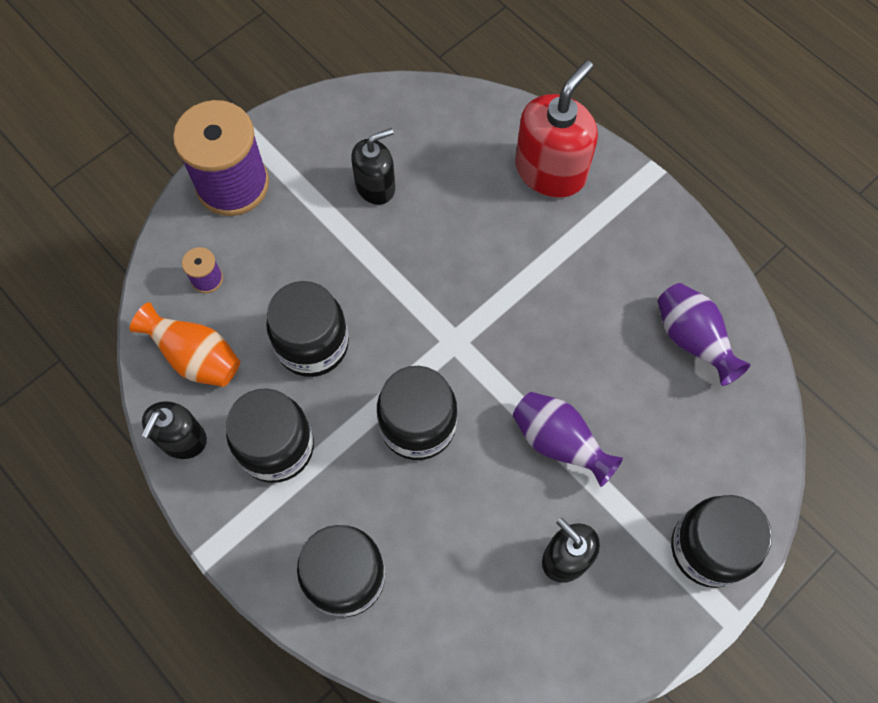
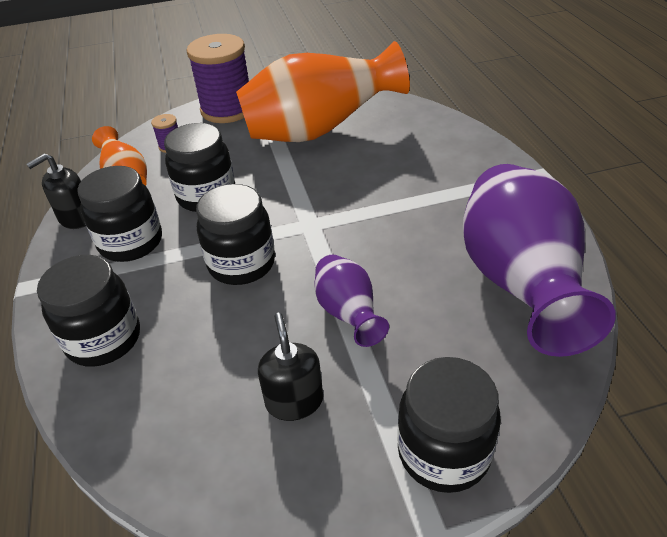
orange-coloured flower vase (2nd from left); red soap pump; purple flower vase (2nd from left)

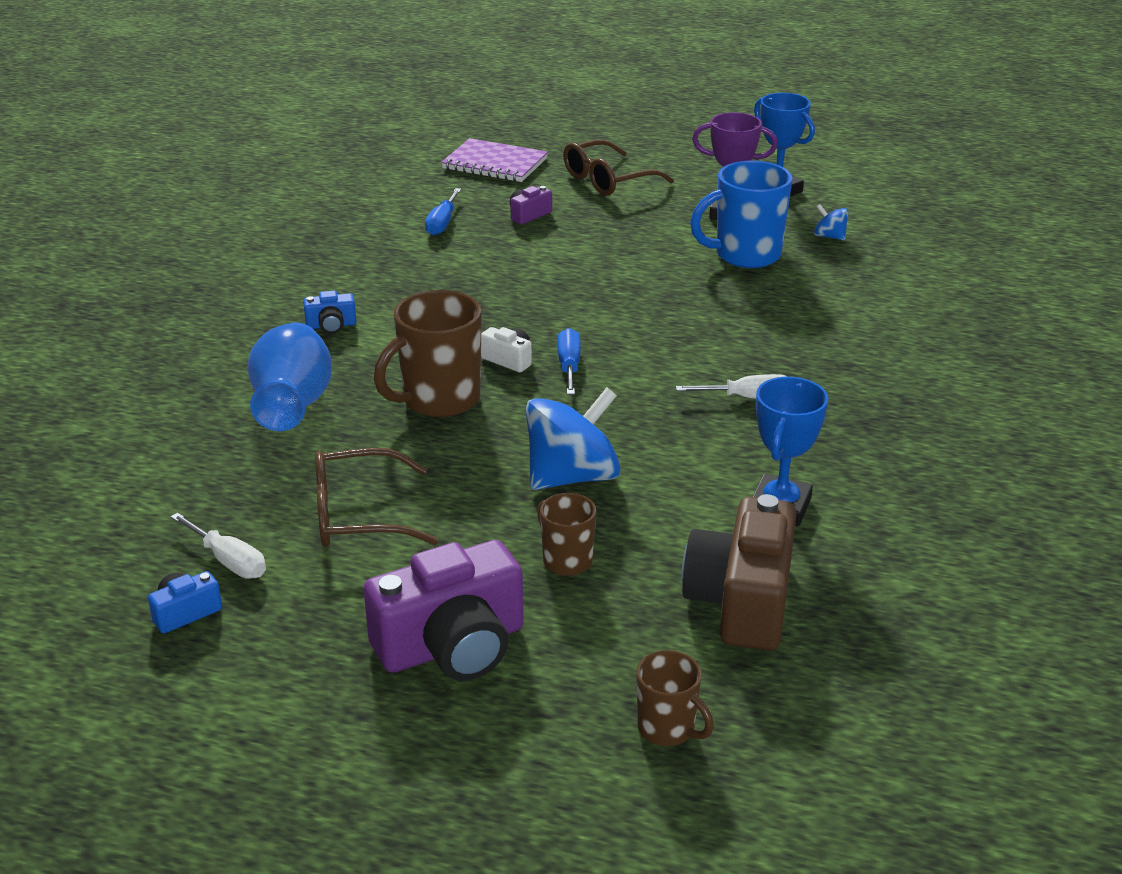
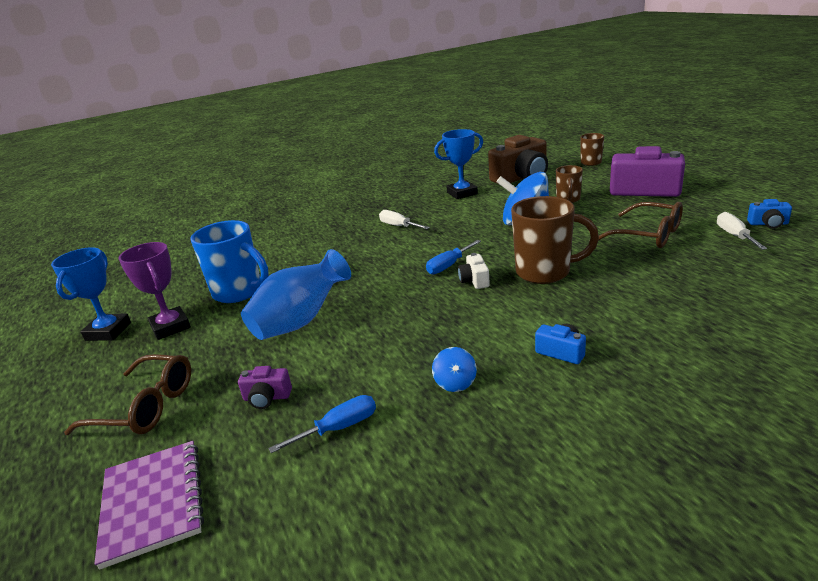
cobalt flower vase; cobalt toy top (1st from left)

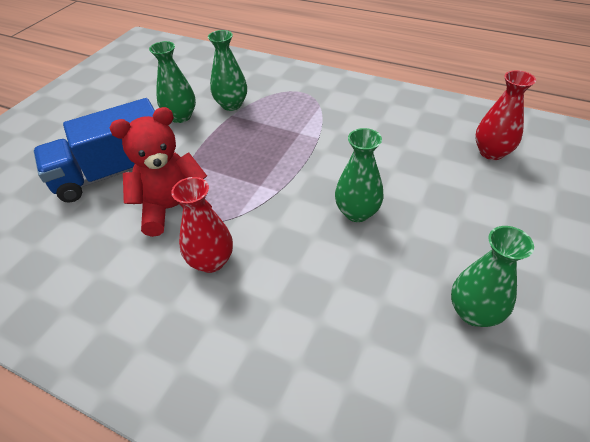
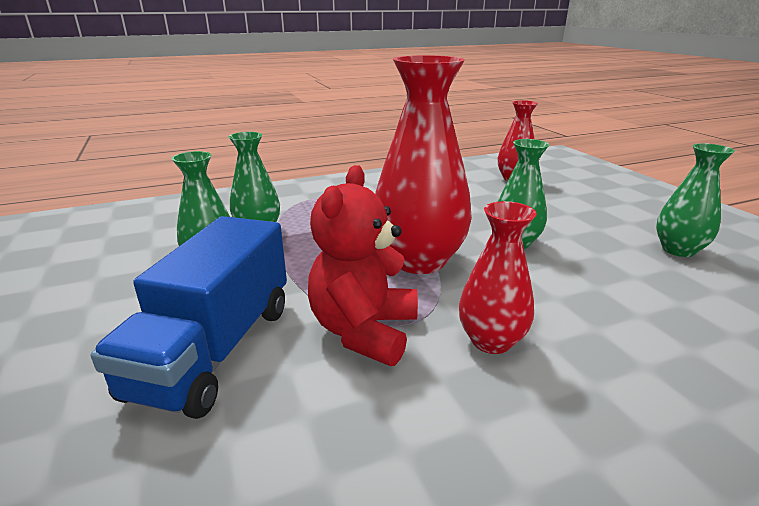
red flower vase (1st from left)

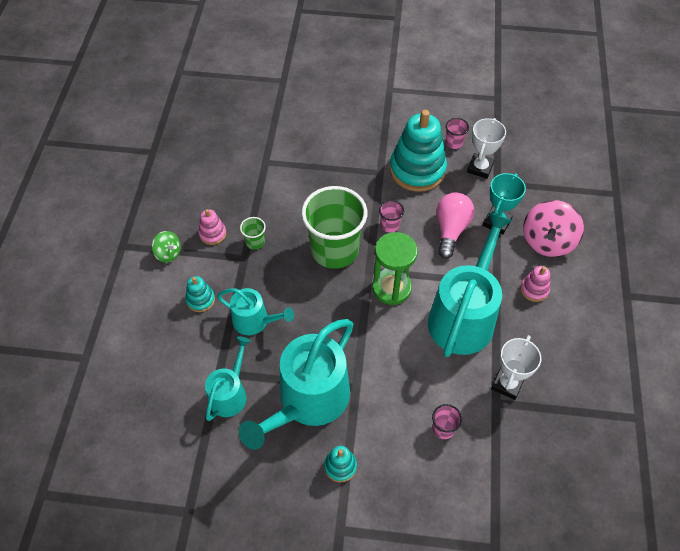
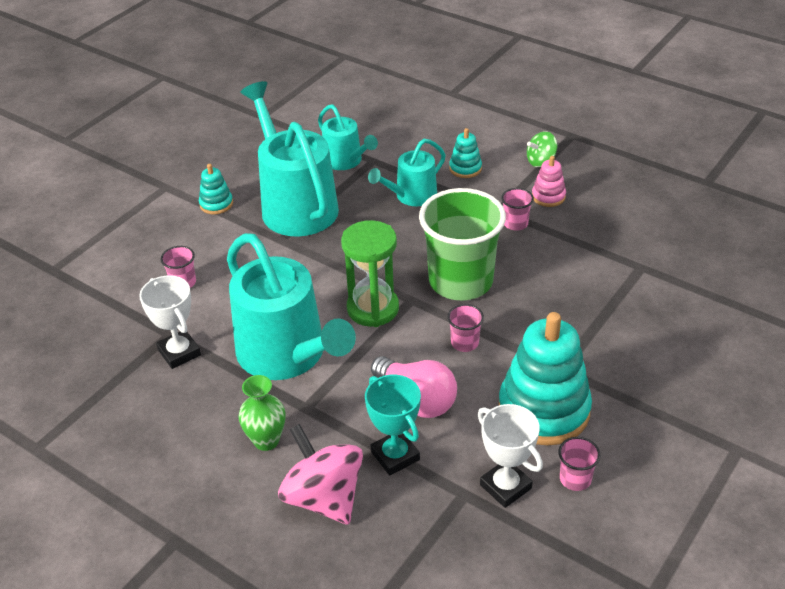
pink tumbler (3rd from left); leaf-green flower vase

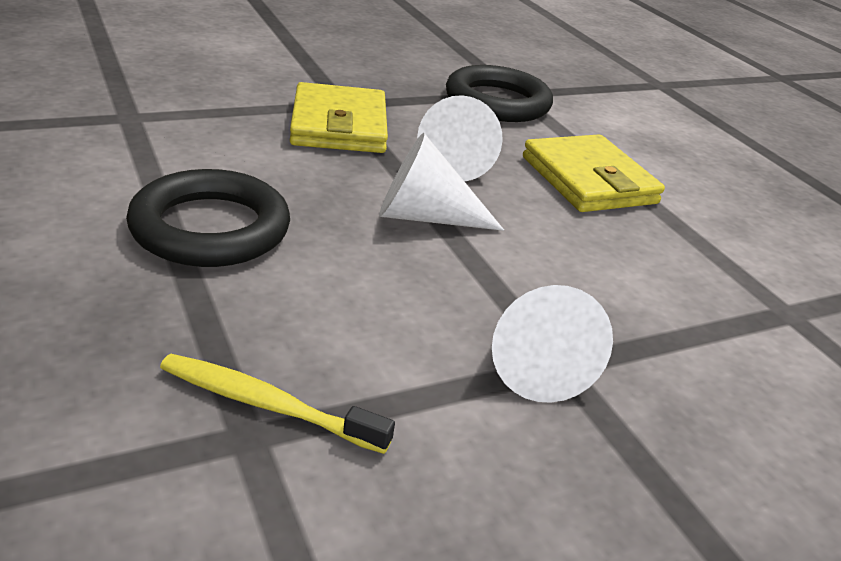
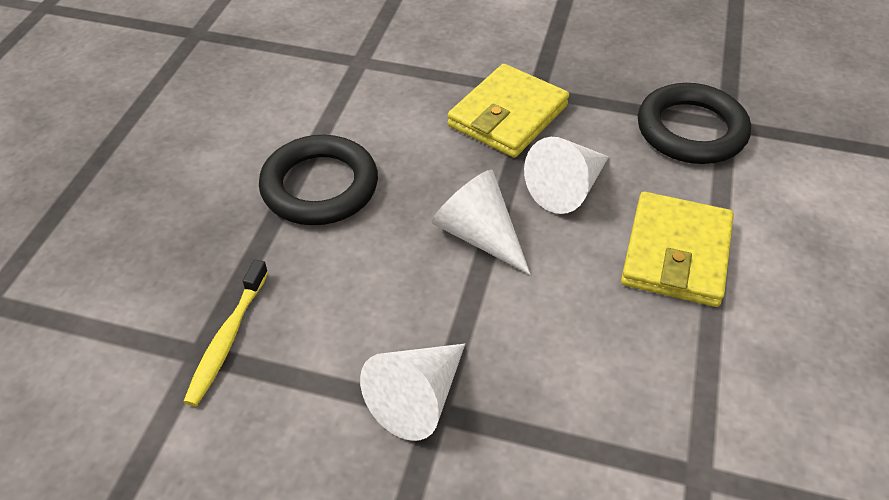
bright yellow dental brush

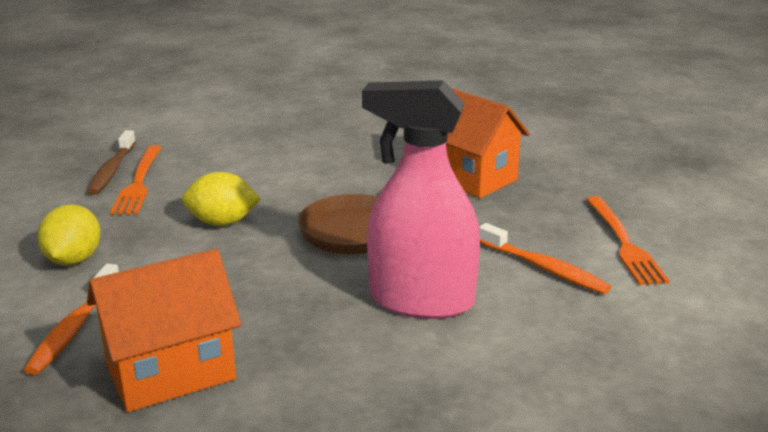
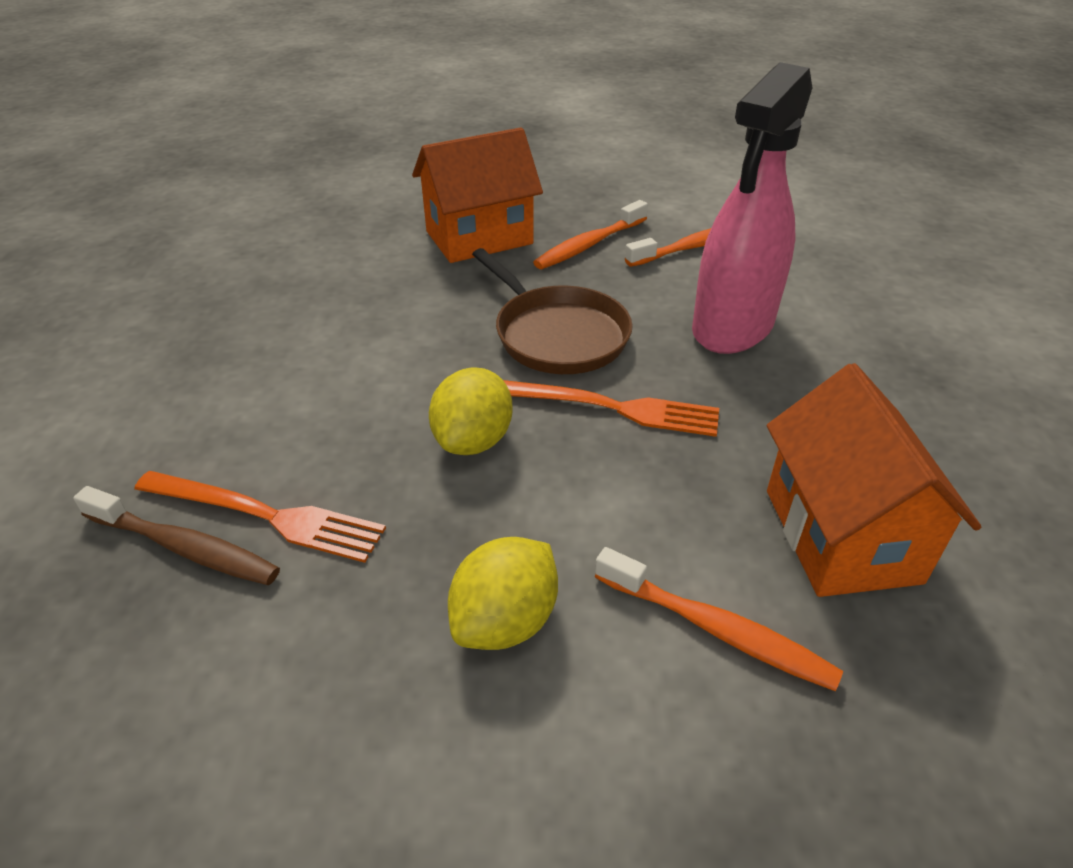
bright yellow citrus fruit (2nd from left); orange-coloured table fork (2nd from left); orange-coloured dental brush (1st from left)

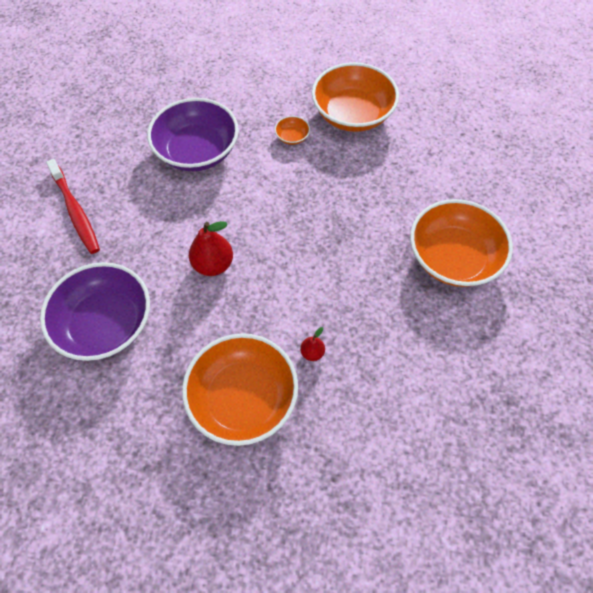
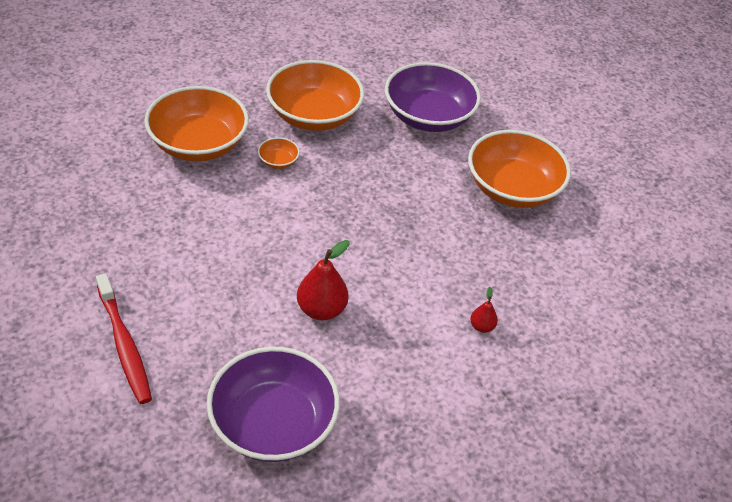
red dental brush; purple deep dish (2nd from left); orange-coloured deep dish (1st from left)

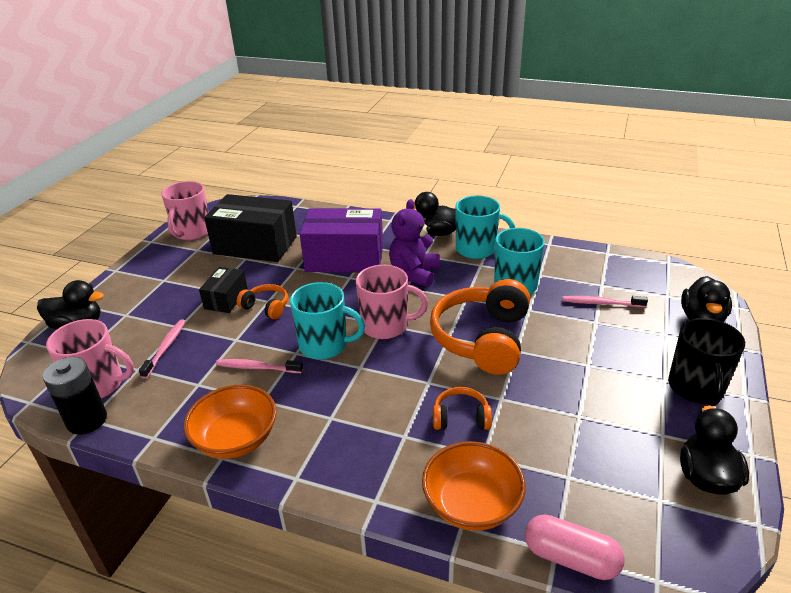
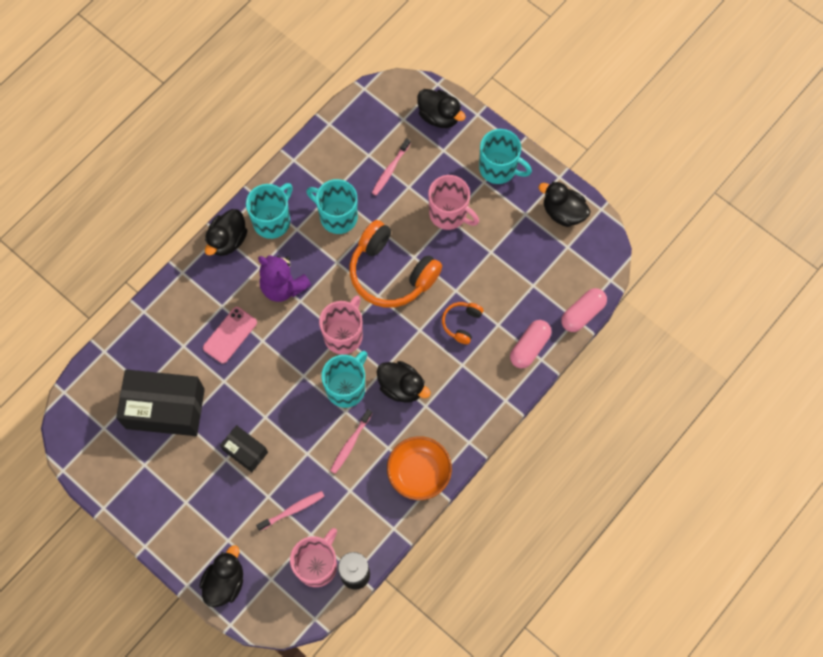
pink dental brush (1st from left); pink coffee mug (3rd from left); jet-black box (1st from left); orange-coloured over-ear headphones (1st from left in the first image); pink smartphone; pink pill shape (1st from left); turquoise coffee mug (4th from left); jet-black rubber duck (3rd from left)

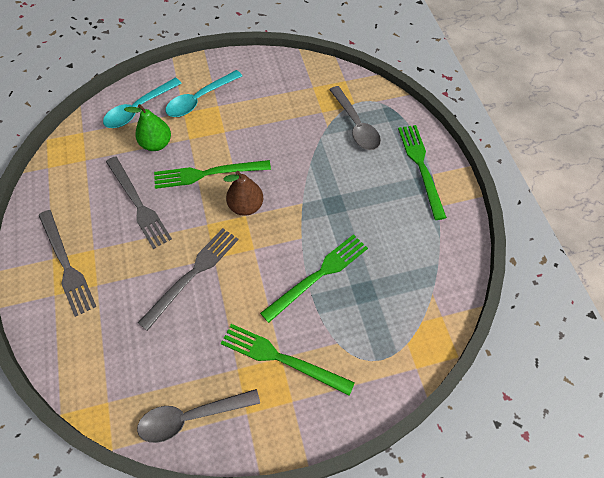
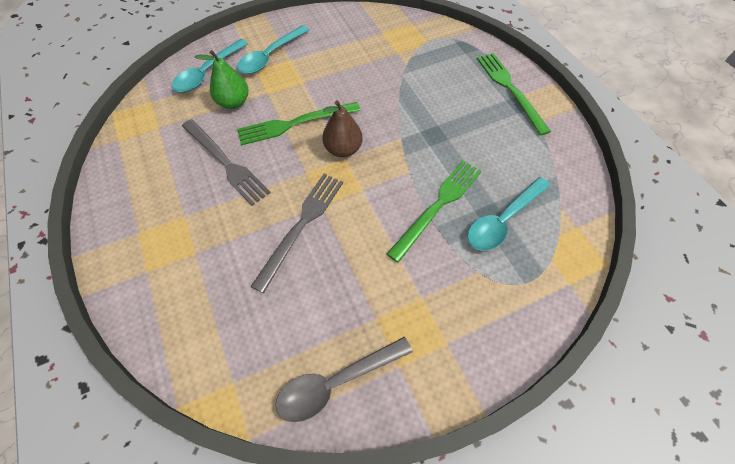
grey table fork (1st from left in the first image); leaf-green table fork (2nd from left in the first image); grey tablespoon (2nd from left in the first image); turquoise tablespoon (3rd from left)

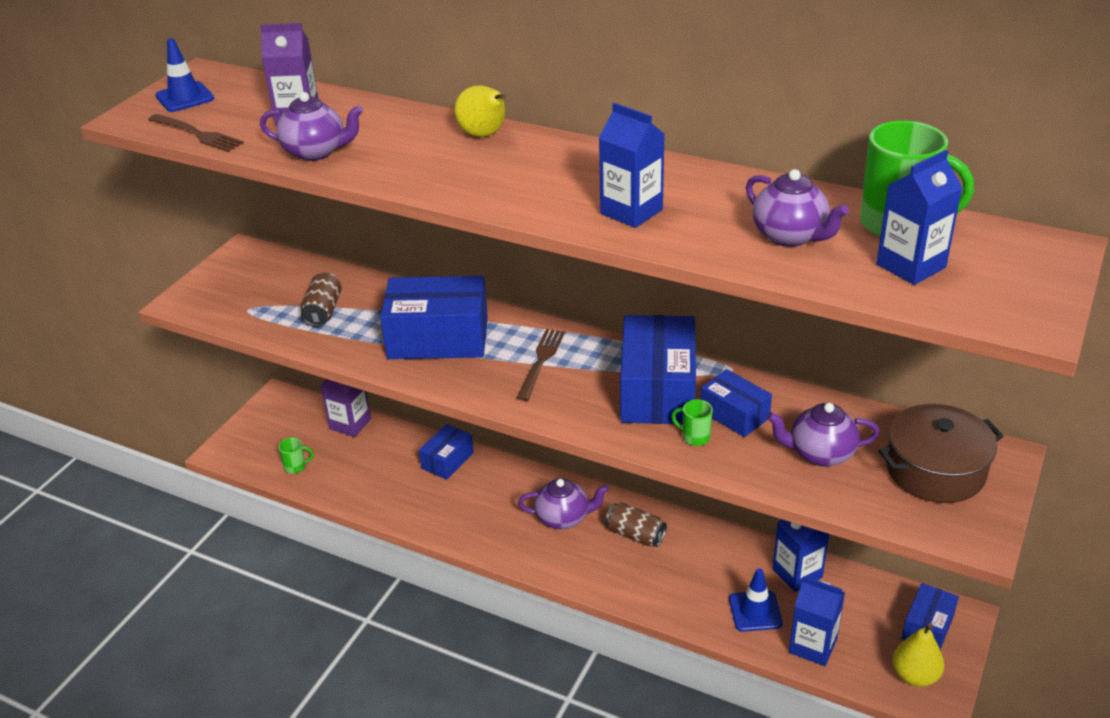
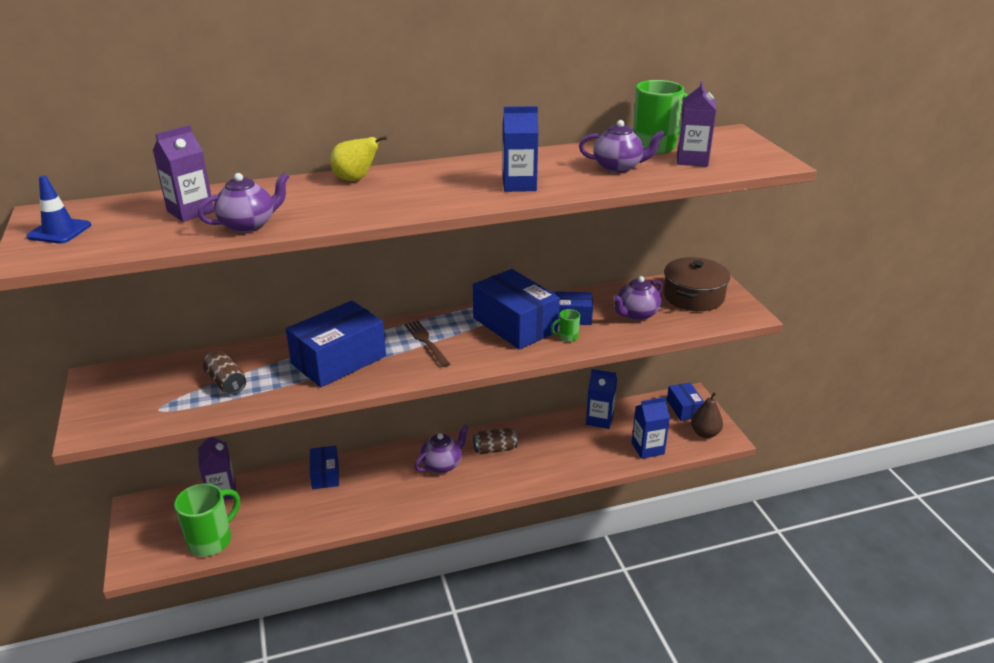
dark brown table fork (1st from left in the first image); leaf-green coffee mug (1st from left); cobalt safety cone (2nd from left in the first image); purple juice carton (3rd from left); dark brown pear

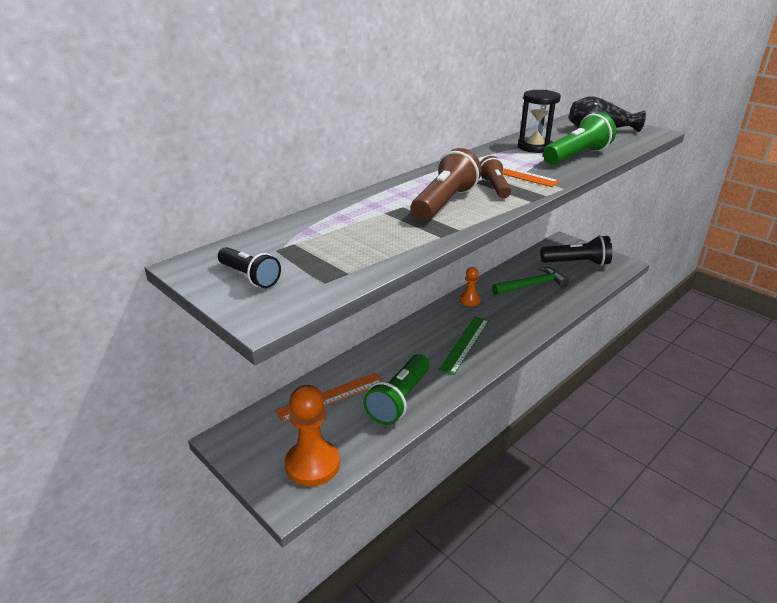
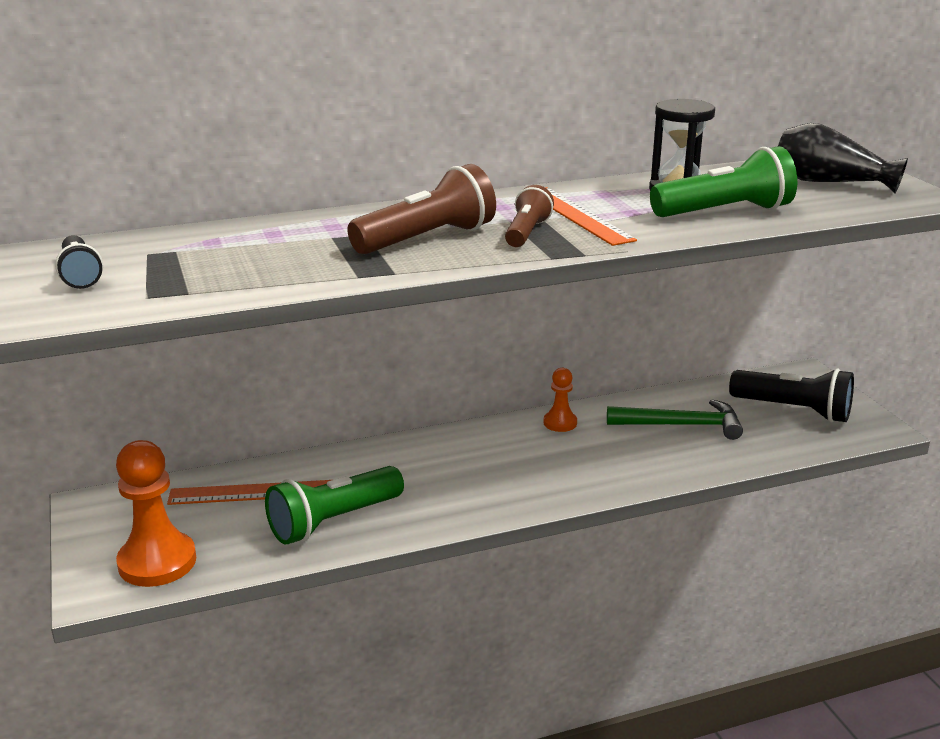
leaf-green straightedge

